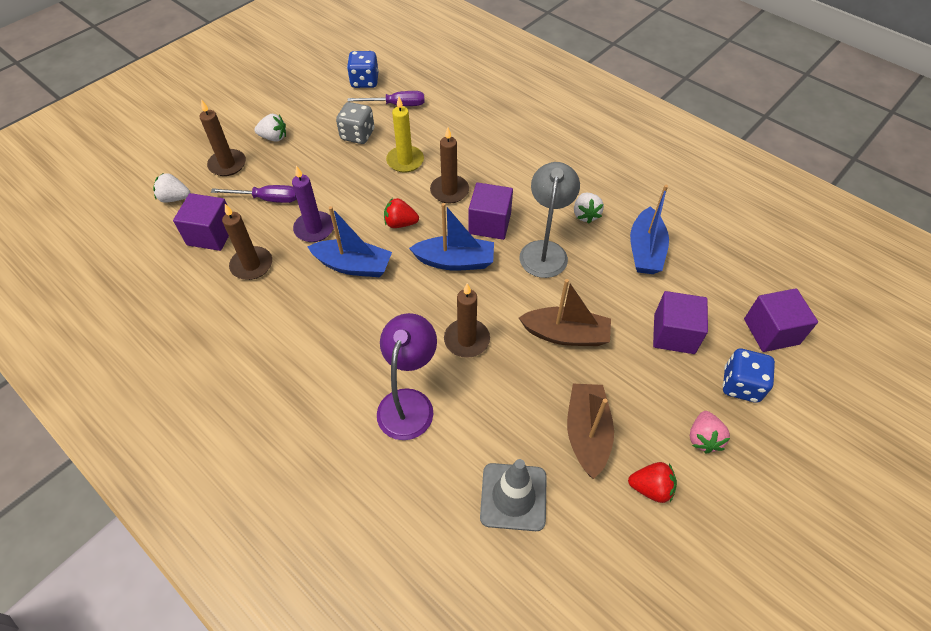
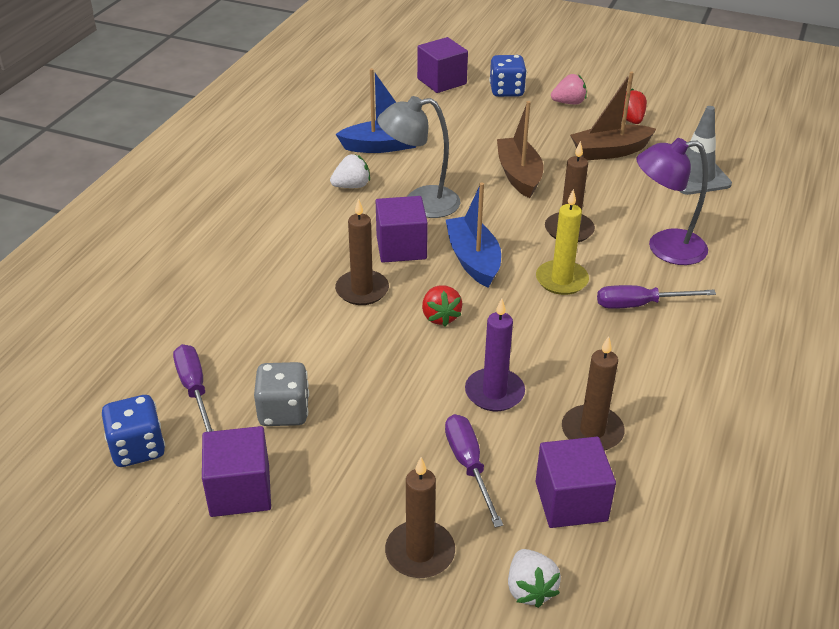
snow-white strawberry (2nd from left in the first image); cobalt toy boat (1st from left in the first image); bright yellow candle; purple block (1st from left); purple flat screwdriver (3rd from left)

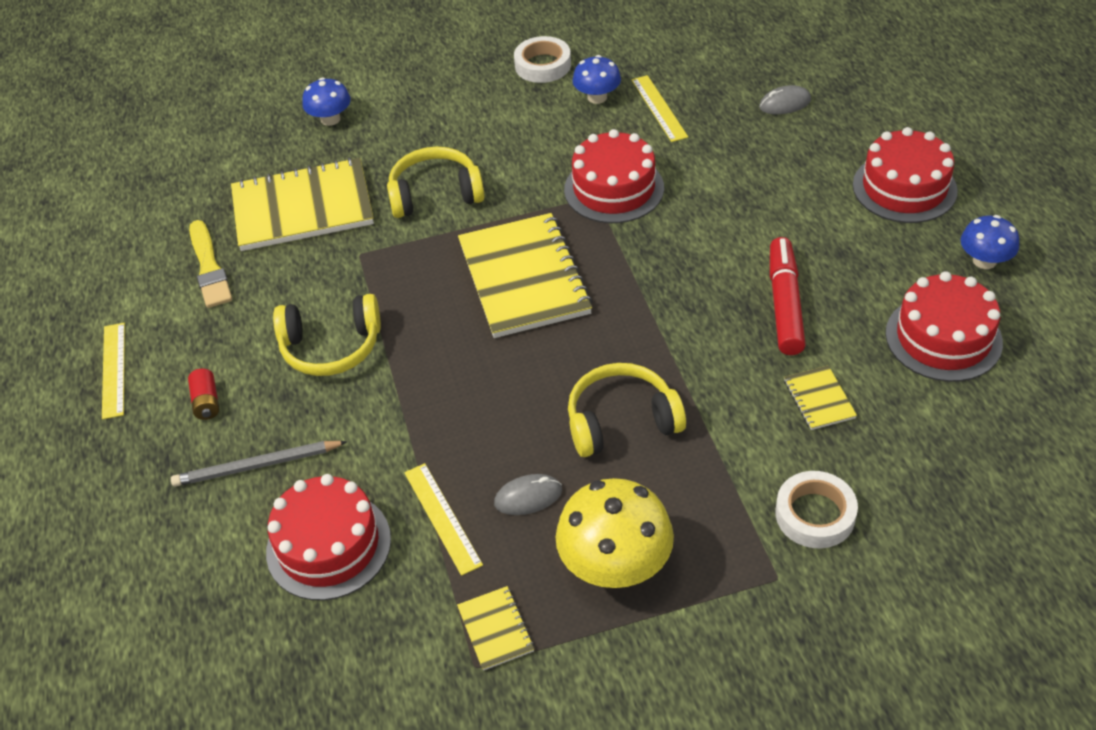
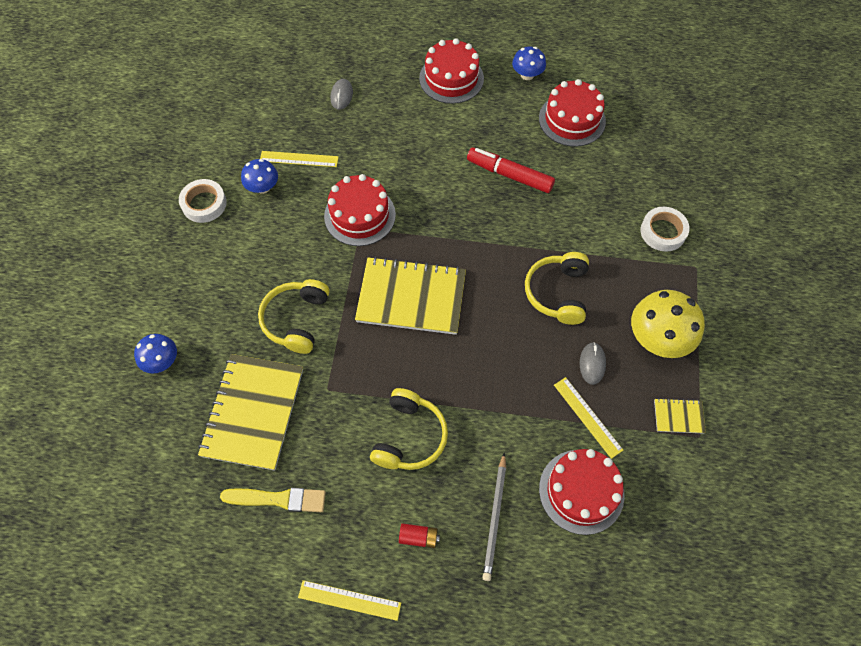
bright yellow straightedge (3rd from left); bright yellow notebook (4th from left in the first image)

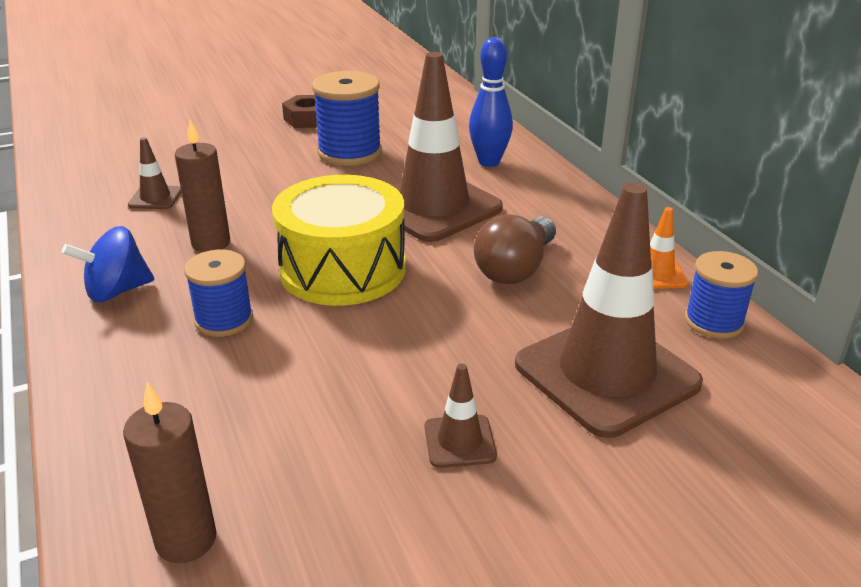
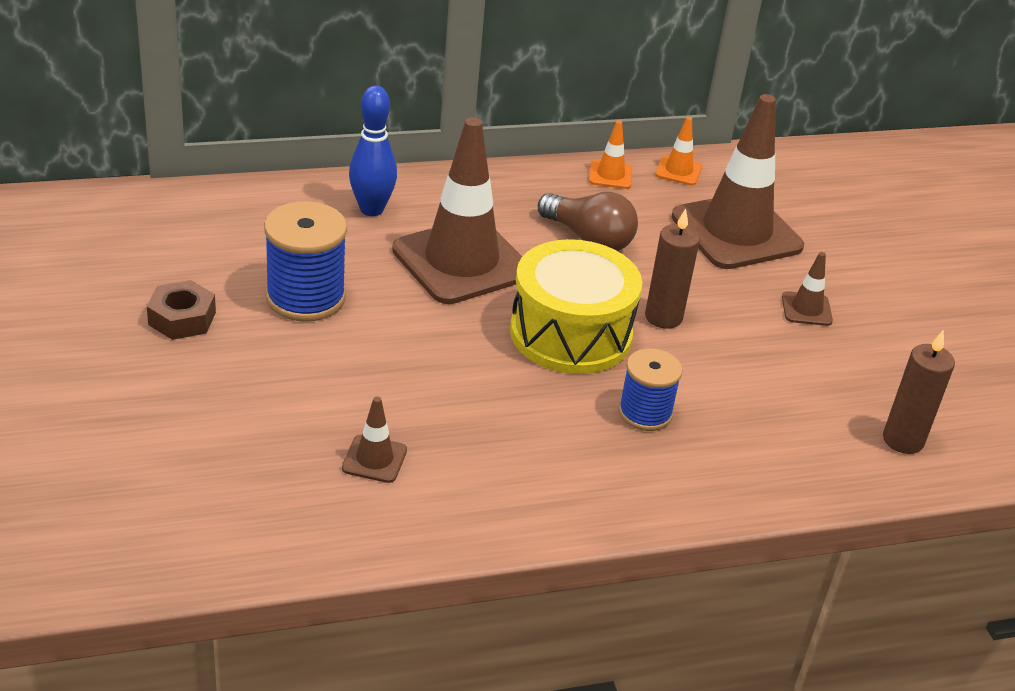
cobalt toy top; dark brown candle (1st from left); orange-coloured safety cone (2nd from left)

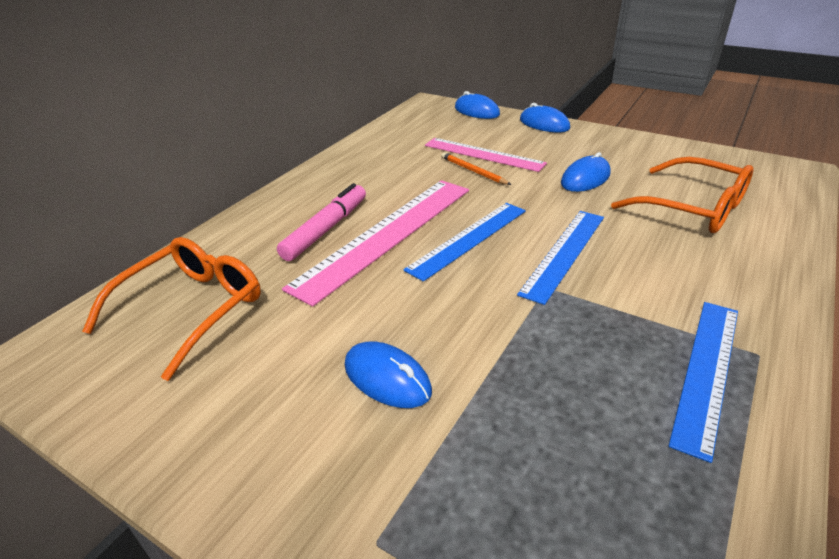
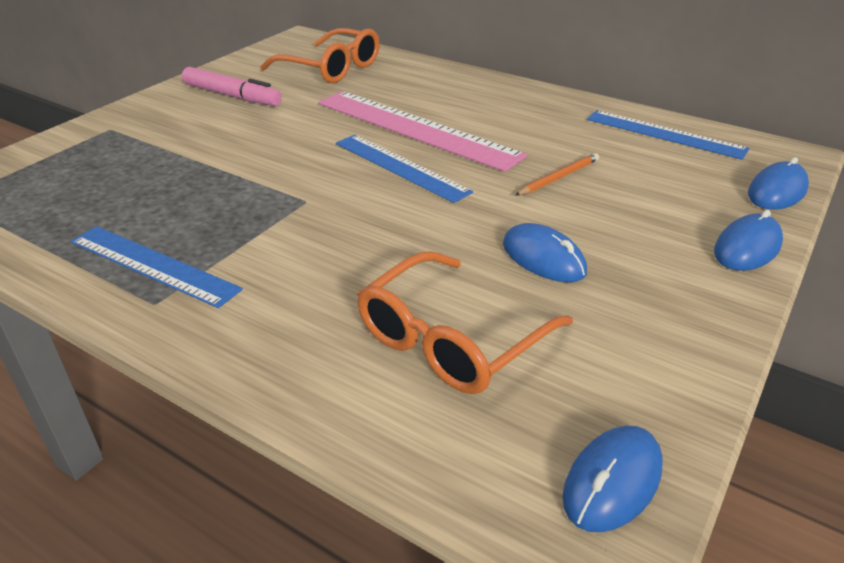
pink felt pen; cobalt PC mouse (2nd from left); pink straightedge (2nd from left in the first image); cobalt straightedge (3rd from left)

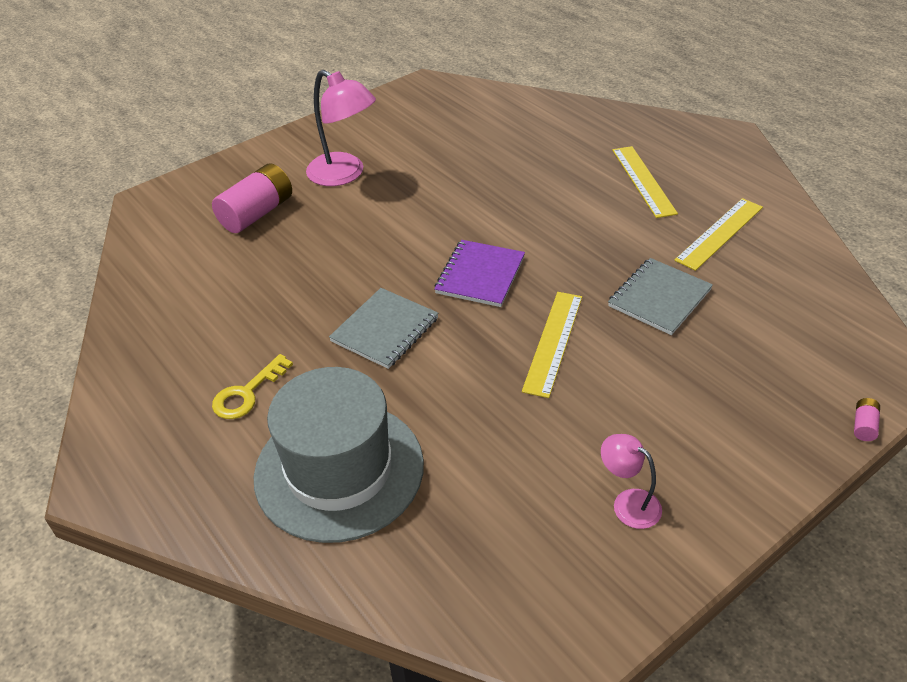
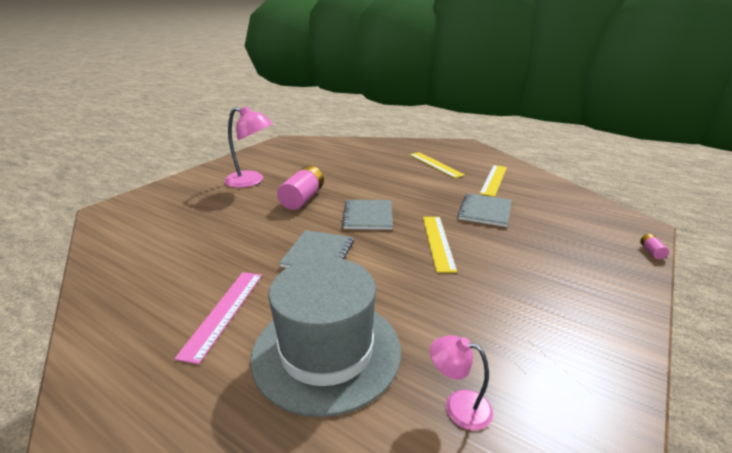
pink battery (1st from left); pink straightedge; grey notebook (2nd from left); pink reading lamp (2nd from left)

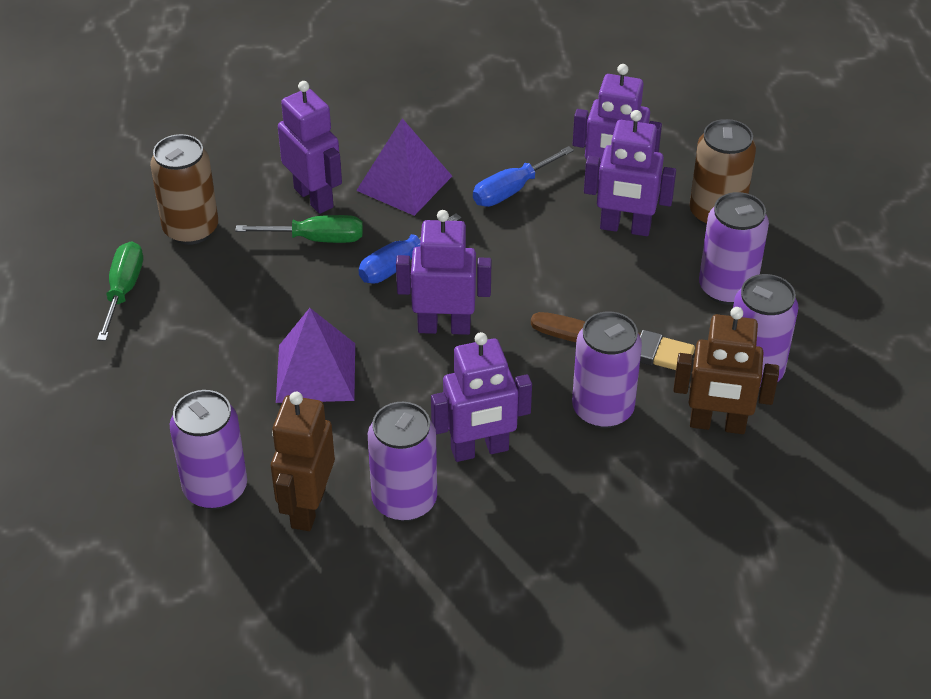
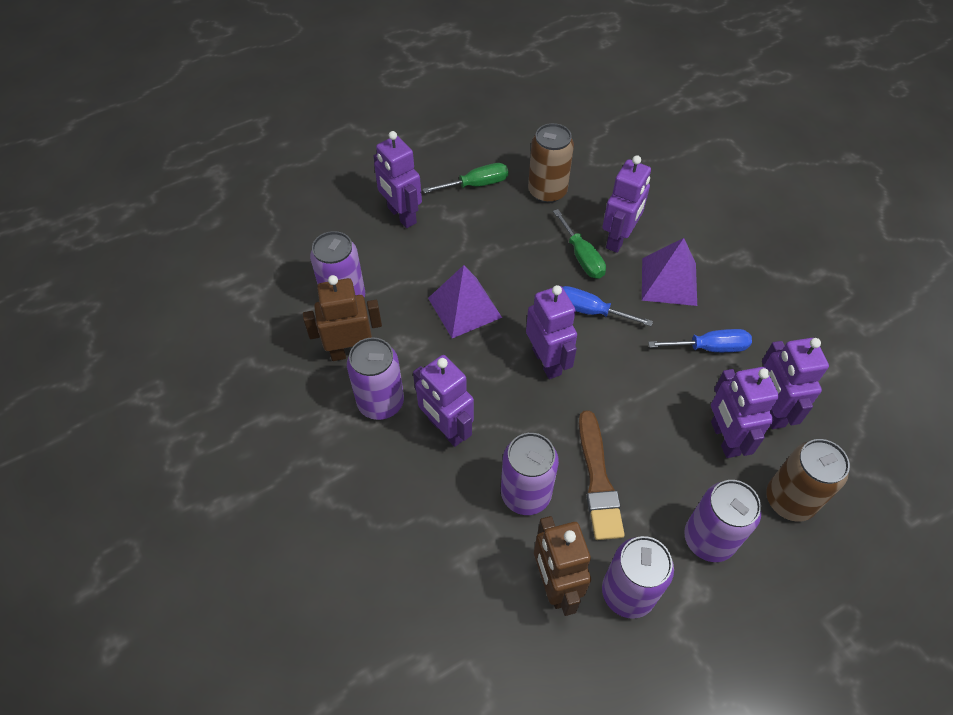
cobalt flat screwdriver (2nd from left); purple robot (1st from left)

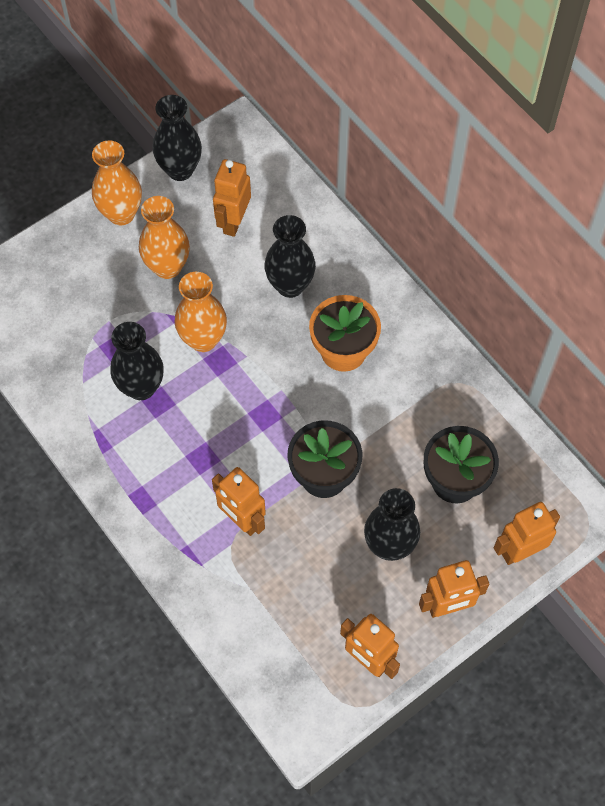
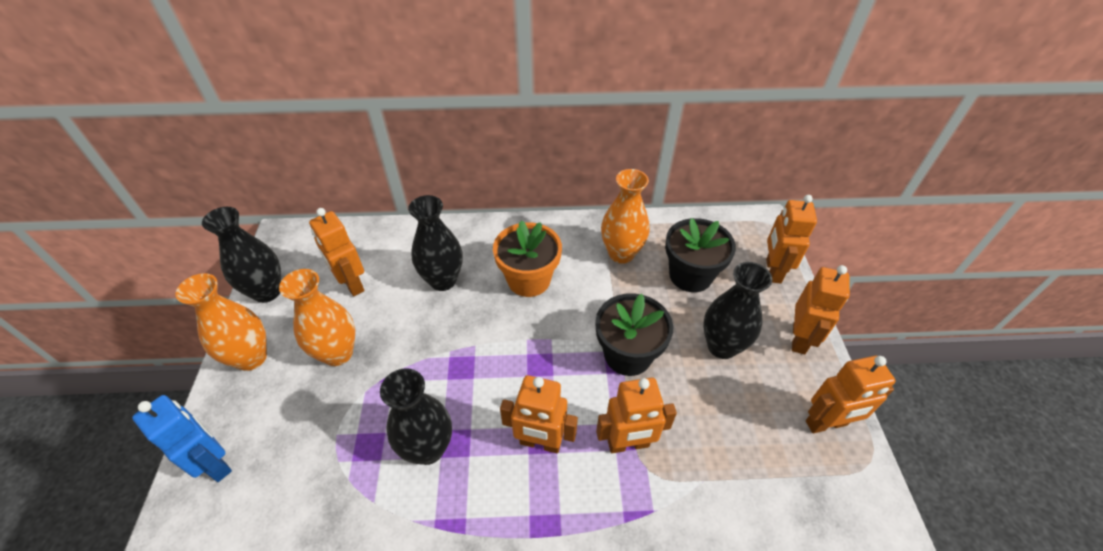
orange-coloured flower vase (3rd from left); cobalt robot; orange-coloured robot (2nd from left)

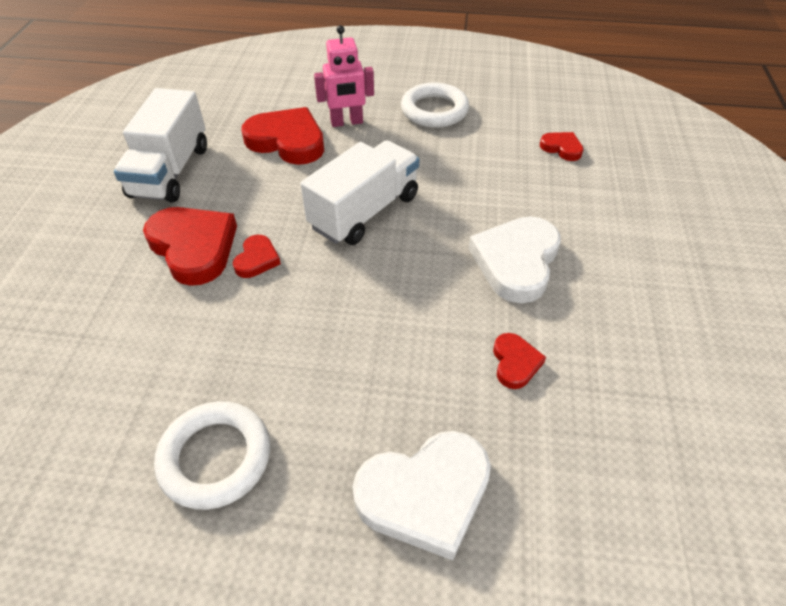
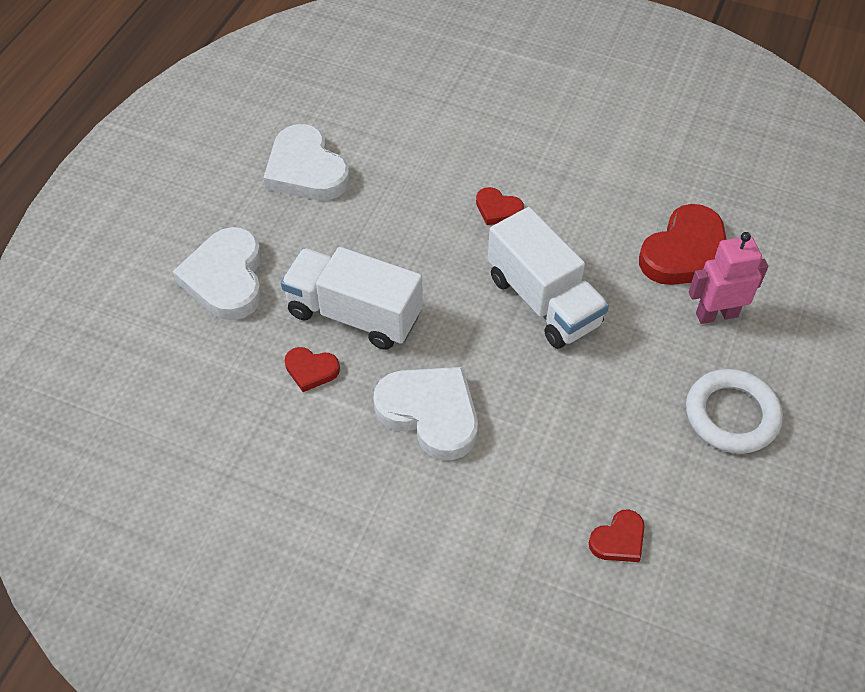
snow-white toy truck (1st from left); red heart (1st from left in the first image); snow-white heart (2nd from left); pink robot

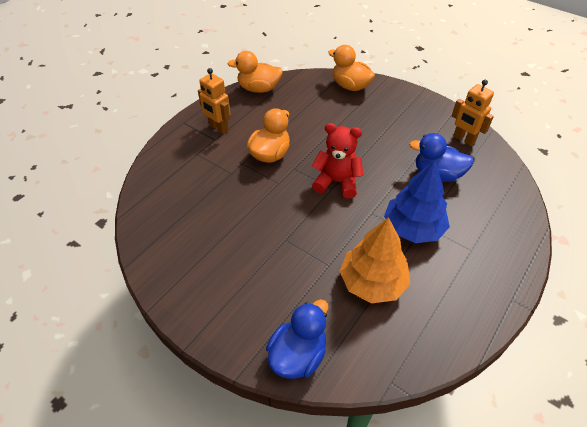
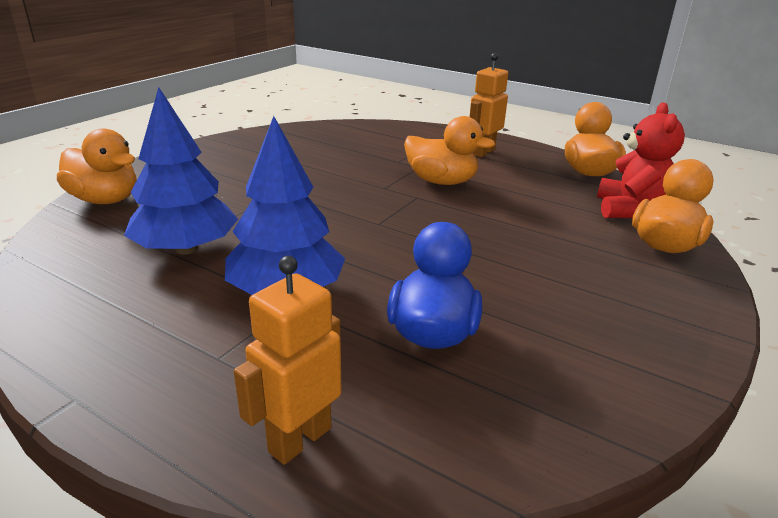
orange-coloured rubber duck (1st from left); red teddy bear; cobalt fir tree (1st from left); orange-coloured robot (1st from left)

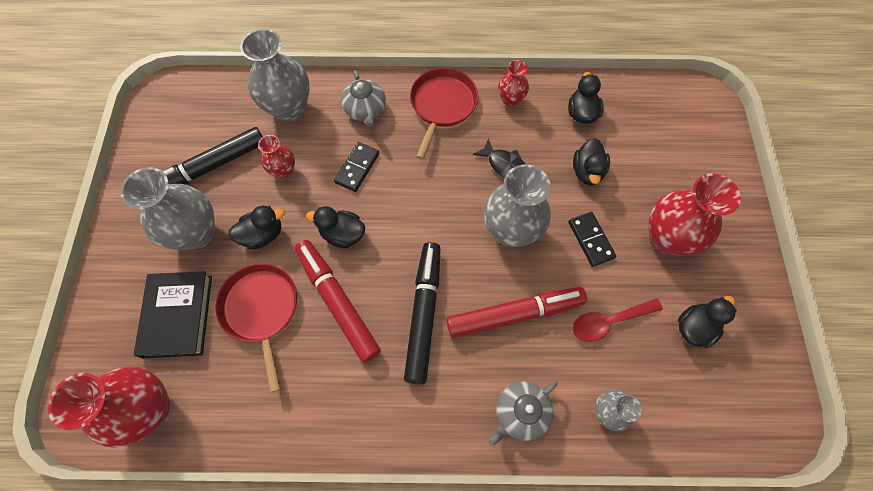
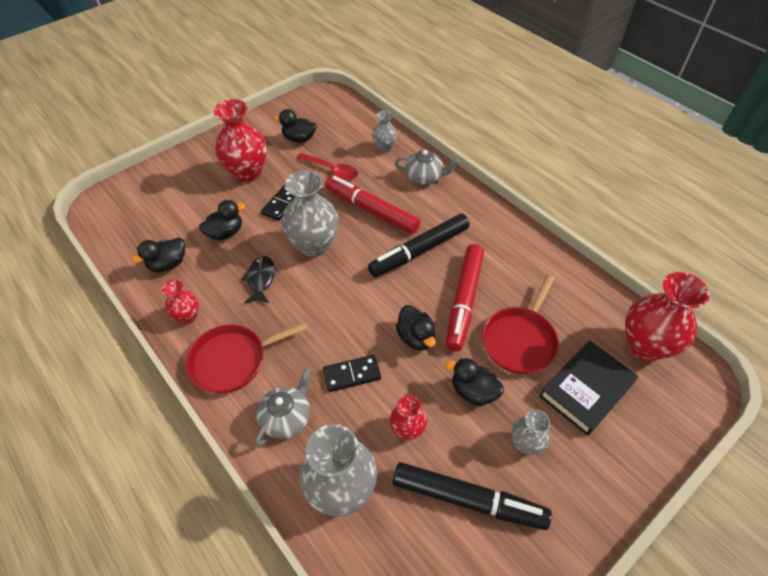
grey flower vase (4th from left)

